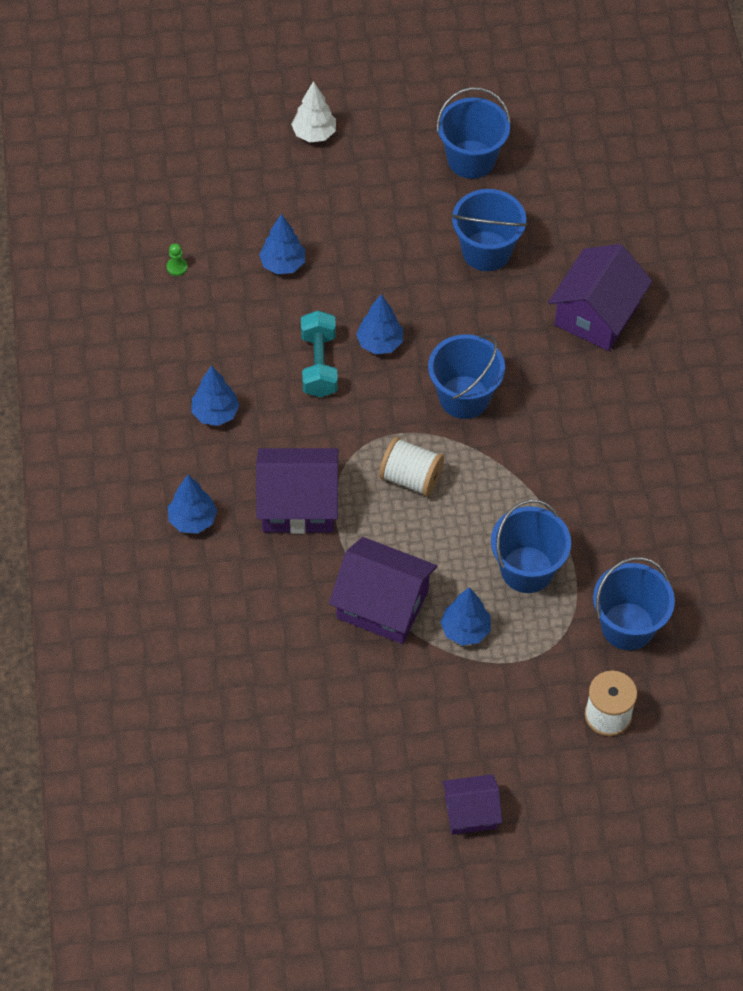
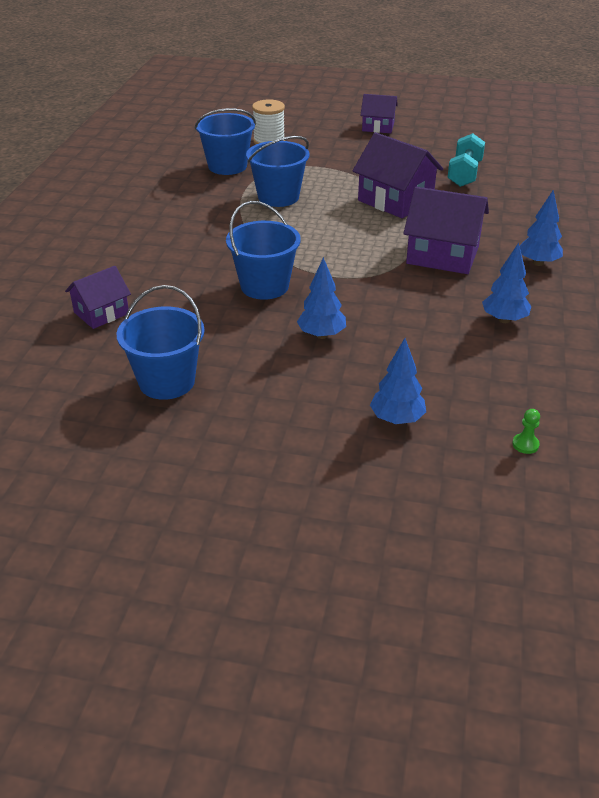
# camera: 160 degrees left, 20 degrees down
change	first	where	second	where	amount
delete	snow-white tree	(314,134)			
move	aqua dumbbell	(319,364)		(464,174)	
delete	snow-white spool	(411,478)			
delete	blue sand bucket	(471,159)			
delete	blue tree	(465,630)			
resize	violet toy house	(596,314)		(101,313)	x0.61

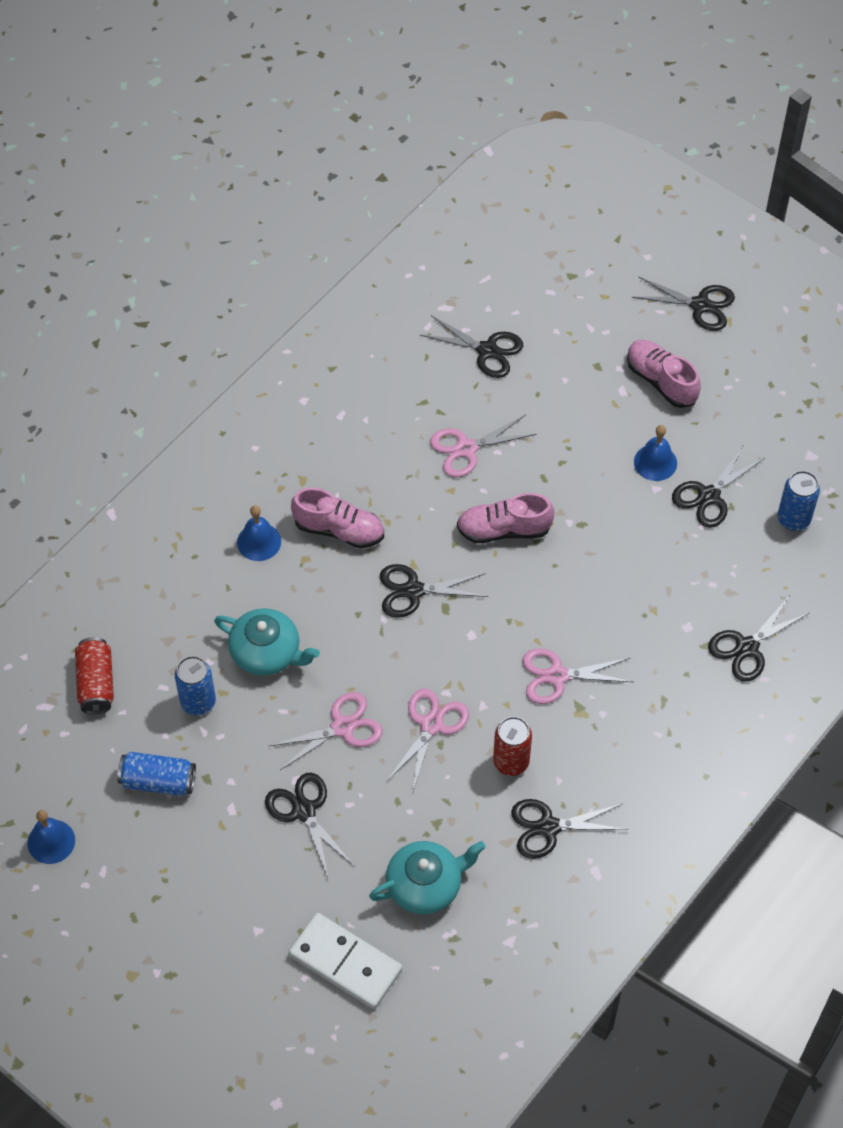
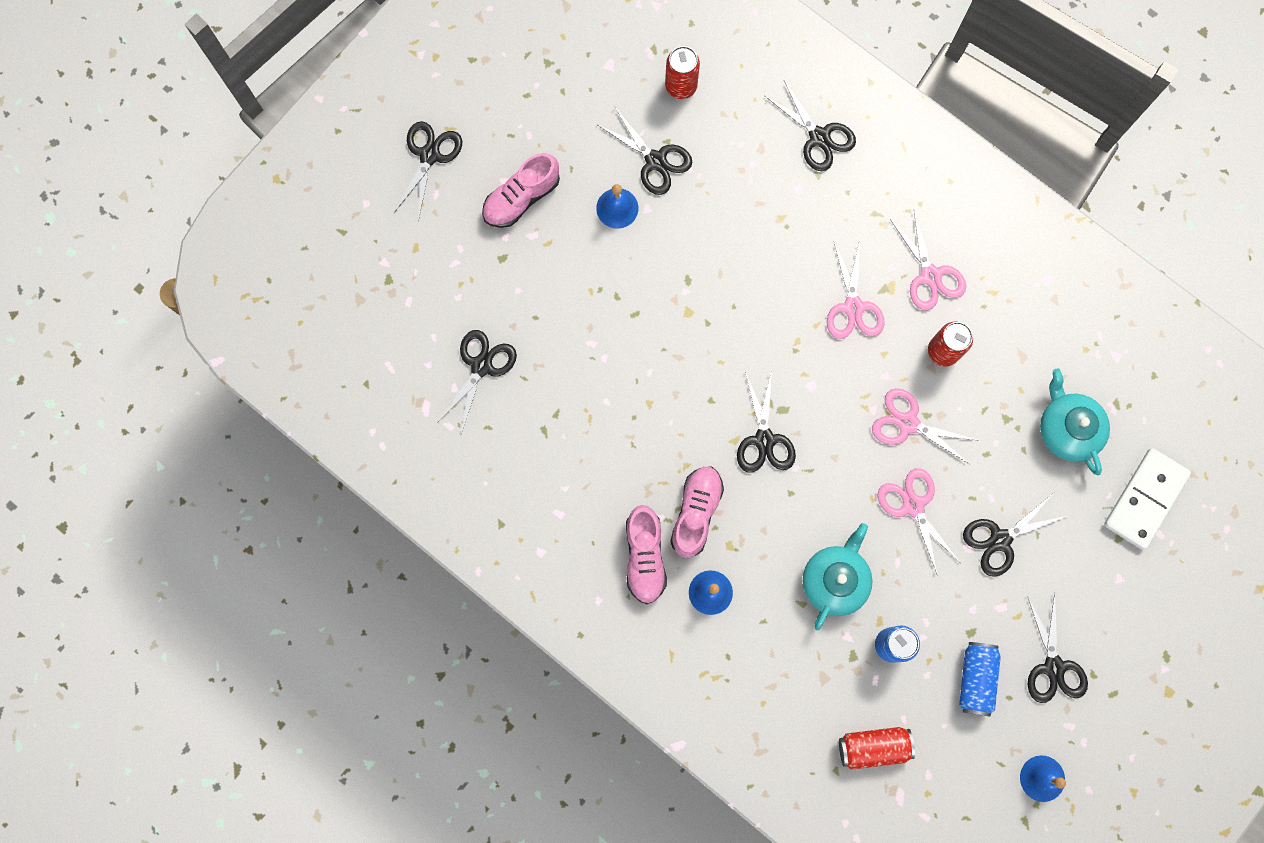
# camera: 90 degrees left, 20 degrees up
change	first	where	second	where	amount
move	rose-pink pair of scissors	(466,449)		(930,276)	
move	rose-pink sneaker	(504,530)		(645,557)	
move	jet-black pair of scissors	(548,827)		(1053,667)	
recolor	blue can	(793,519)	crimson can	(681,86)	

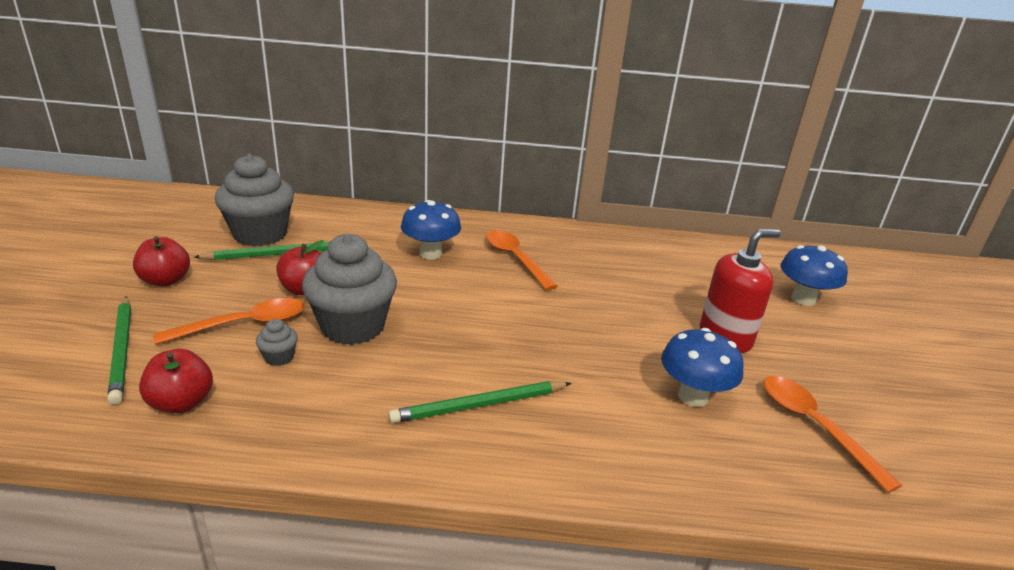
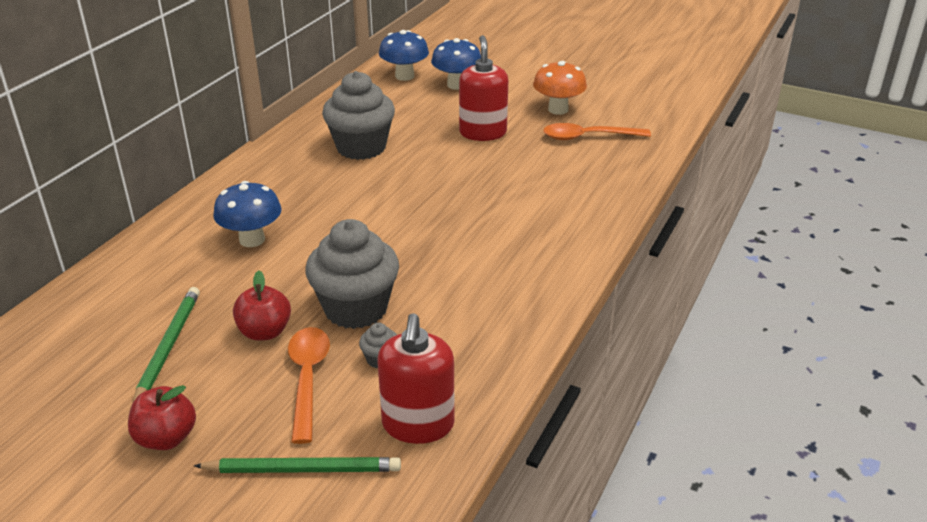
# camera: 65 degrees left, 5 degrees up
change	first	where	second	where	amount
replace	crimson toy apple	(181,402)	crimson pump bottle	(418,424)	
move	ash-grey cupcake	(260,234)		(361,147)	
delete	emerald wooden pencil	(479,405)			
delete	orange spoon	(515,259)			
move	blue fungus	(693,396)		(404,76)	
insert			orange fungus	(558,109)	

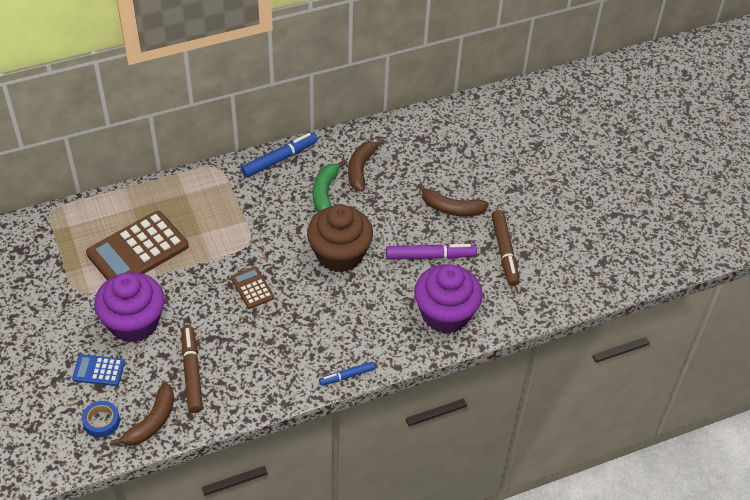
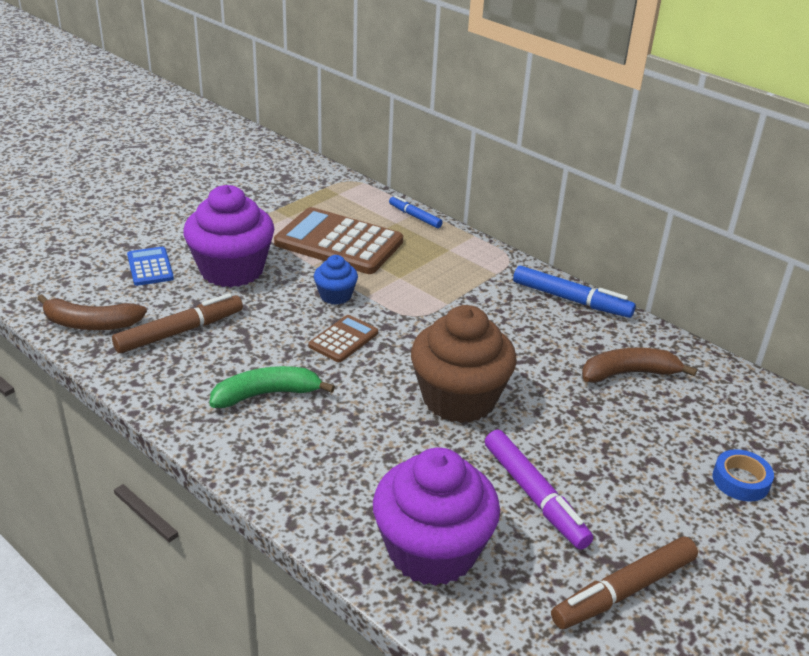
# camera: 65 degrees right, 15 degrees down
change	first	where	second	where	amount
move	blue sticky tape	(101,421)		(740,481)	
move	emerald toy banana	(325,192)		(267,394)	
move	blue felt pen	(347,376)		(415,216)	
delete	brown toy banana	(451,208)			
insert			blue cupcake	(335,295)	

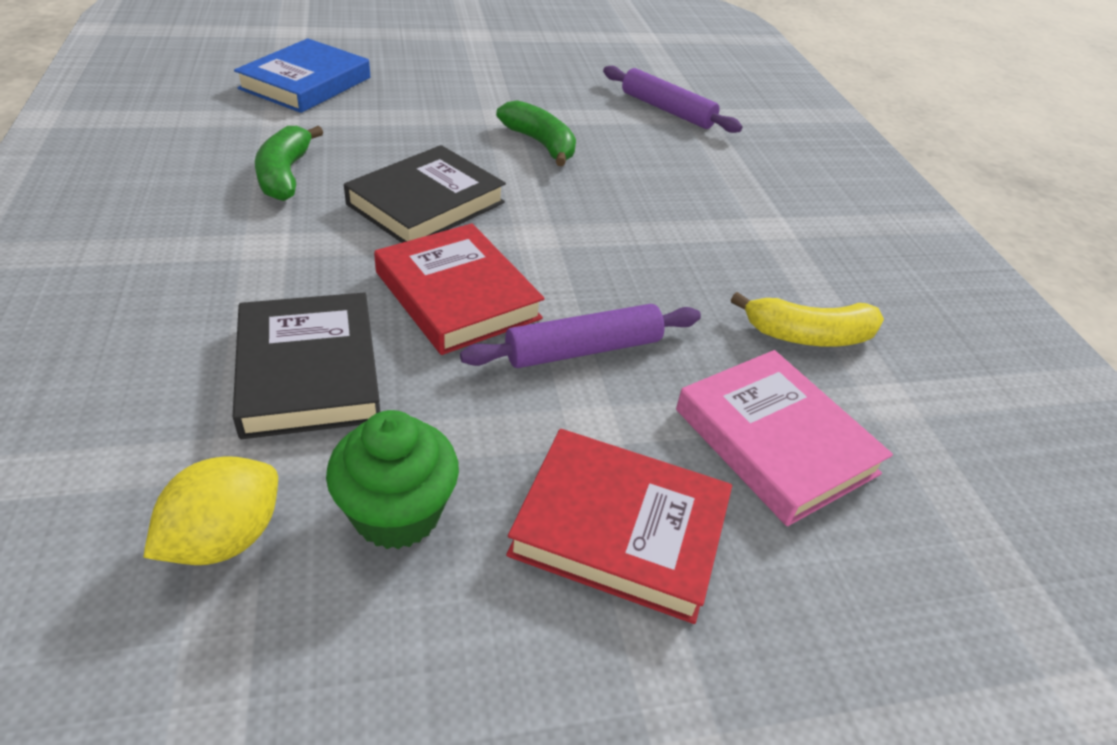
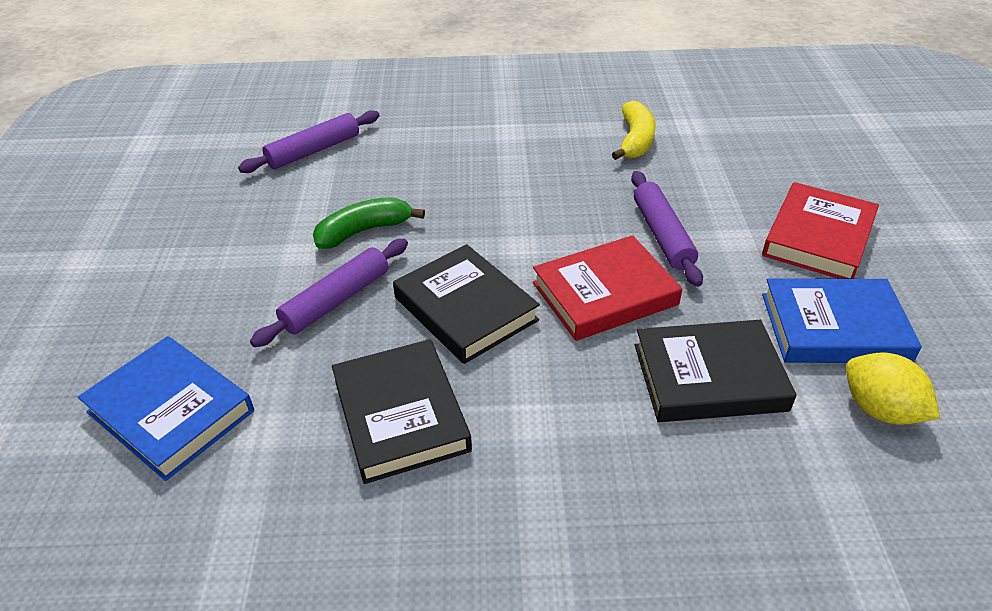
# camera: 75 degrees left, 0 degrees up
change	first	where	second	where	amount
replace	emerald toy banana	(285,175)	jet-black hardcover	(401,415)	
replace	emerald cupcake	(397,513)	blue hardcover	(834,328)	
delete	rose-pink hardcover	(775,441)			
insert			violet pastry roller	(336,300)	

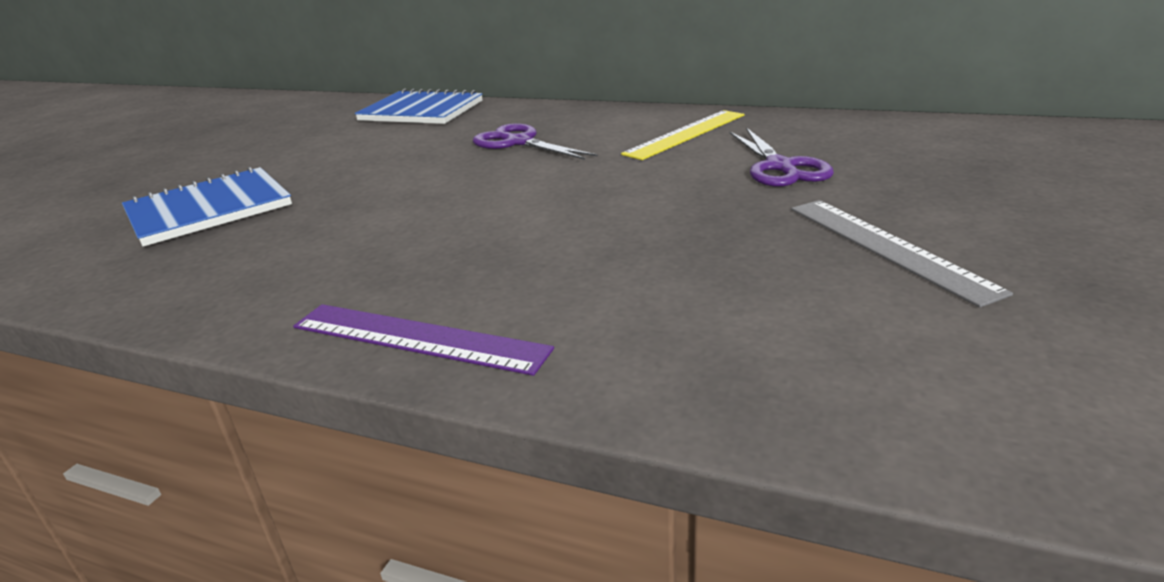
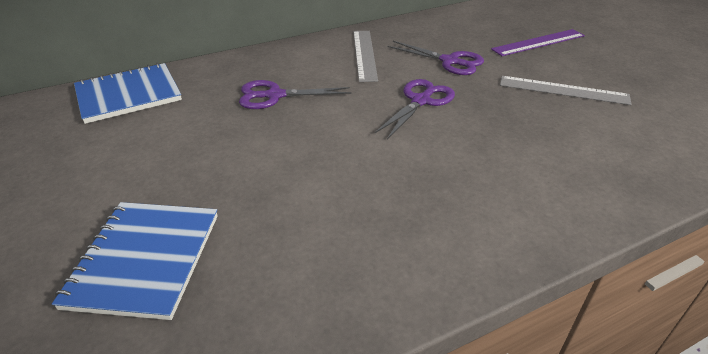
# camera: 50 degrees left, 10 degrees up
change	first	where	second	where	amount
move	violet straightedge	(418,337)		(538,42)	
recolor	bright yellow straightedge	(686,134)	ash-grey straightedge	(365,54)	
insert			violet pair of scissors	(421,101)	

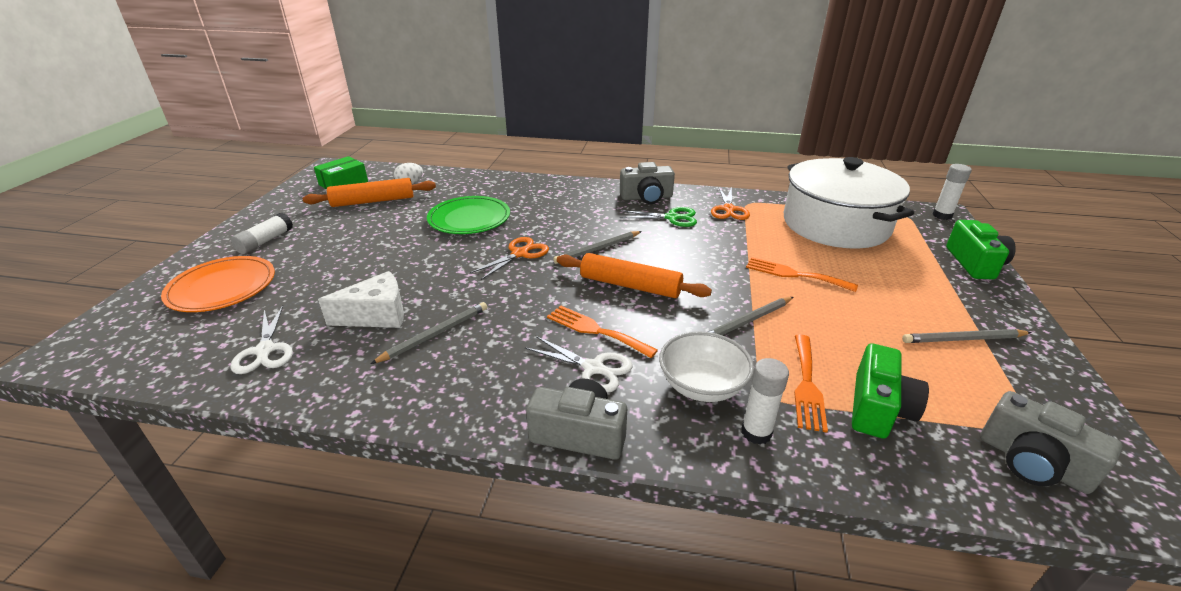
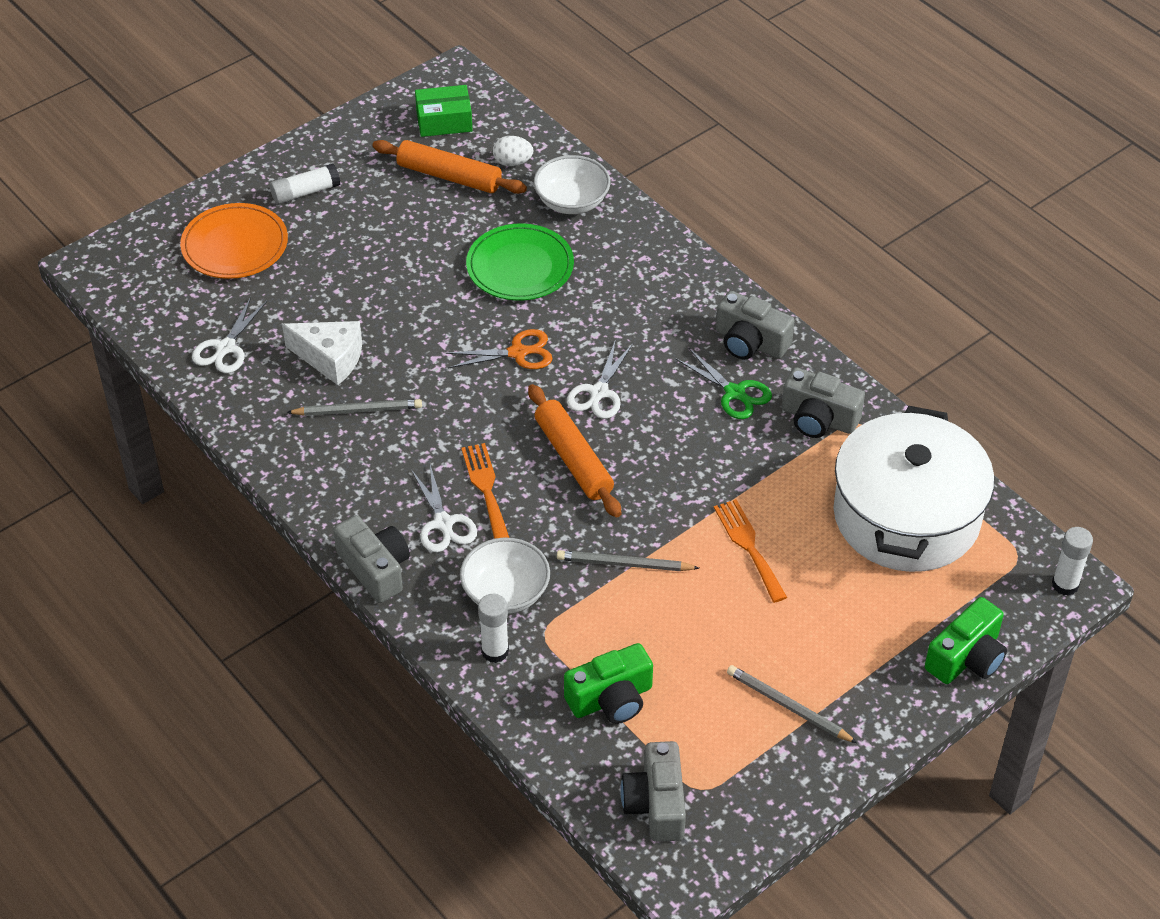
# camera: 40 degrees right, 15 degrees up
change	first	where	second	where	amount
replace	ash-grey wooden pencil	(598,249)	snow-white pair of scissors	(599,392)	
replace	orange pair of scissors	(729,209)	ash-grey camera	(818,419)	
delete	orange fork	(807,385)			
insert			snow-white bowl	(572,201)	

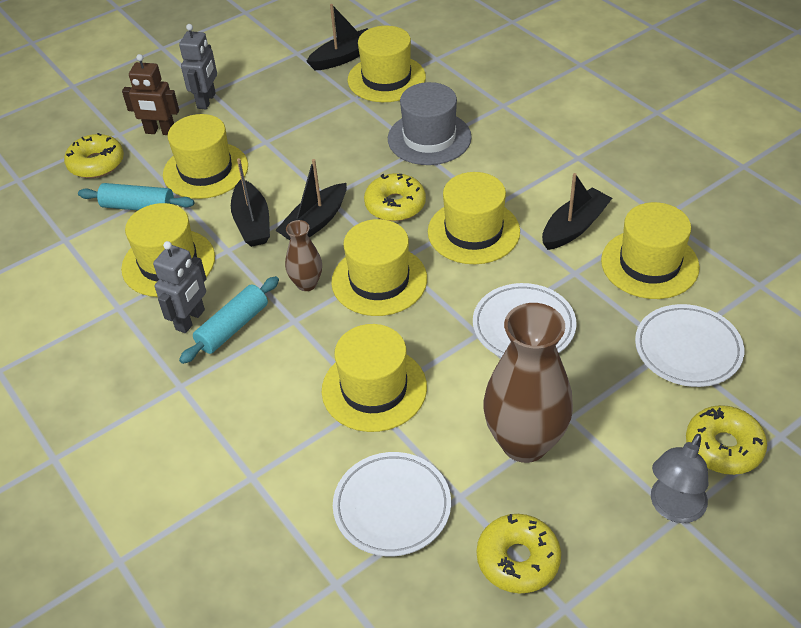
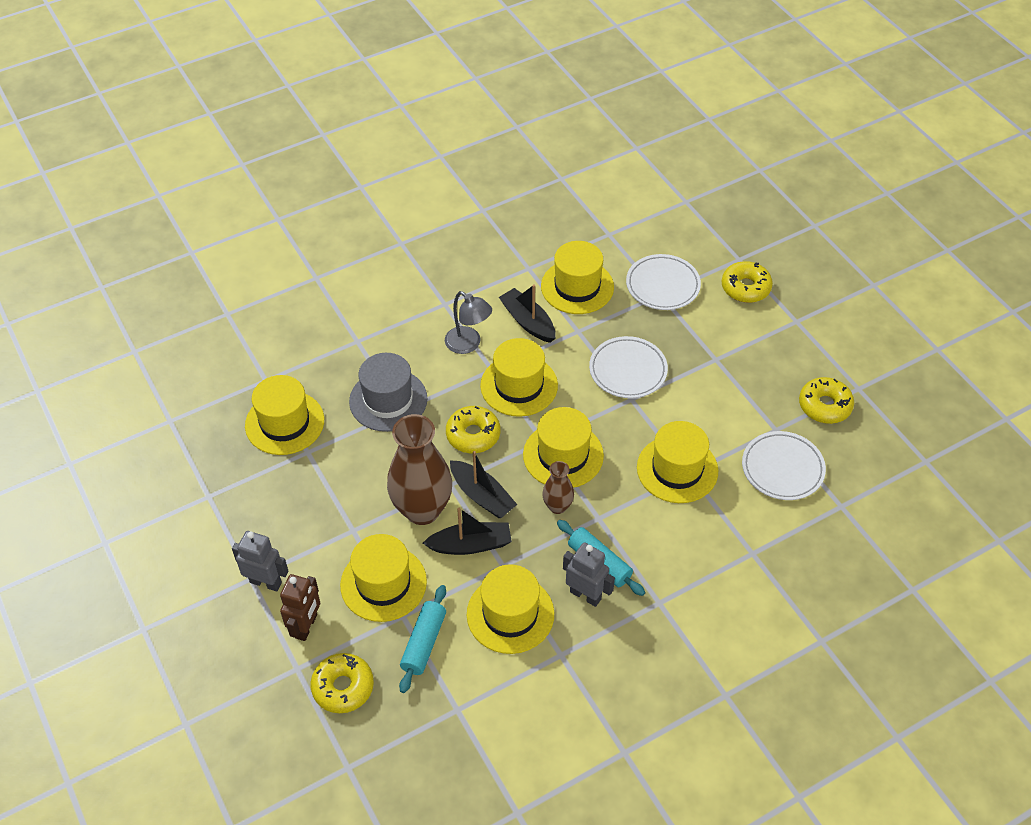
# camera: 85 degrees left, 5 degrees up
change	first	where	second	where	amount
delete	jet-black toy boat	(344,57)			
move	brown tall vase	(524,443)		(422,510)	
move	ash-grey desk lamp	(673,508)		(468,344)	

